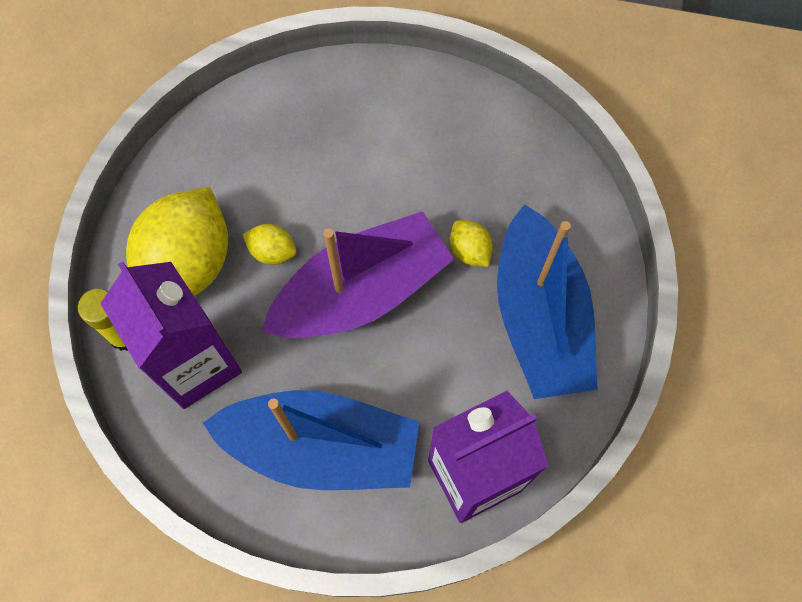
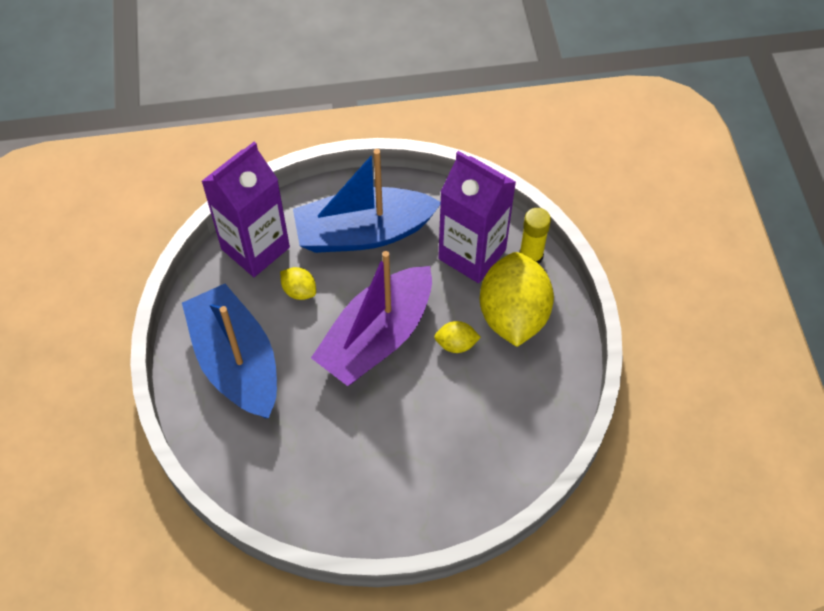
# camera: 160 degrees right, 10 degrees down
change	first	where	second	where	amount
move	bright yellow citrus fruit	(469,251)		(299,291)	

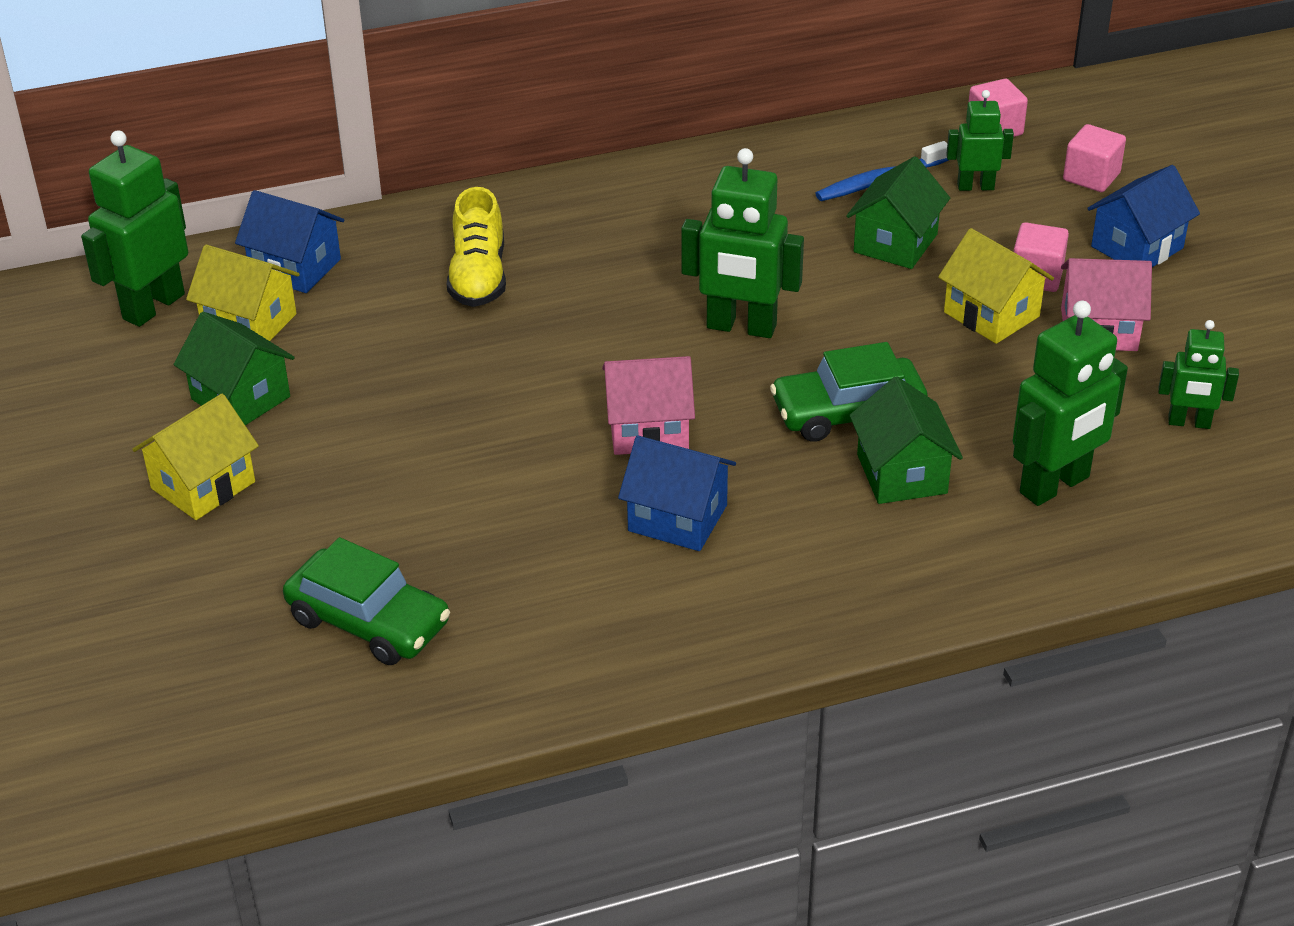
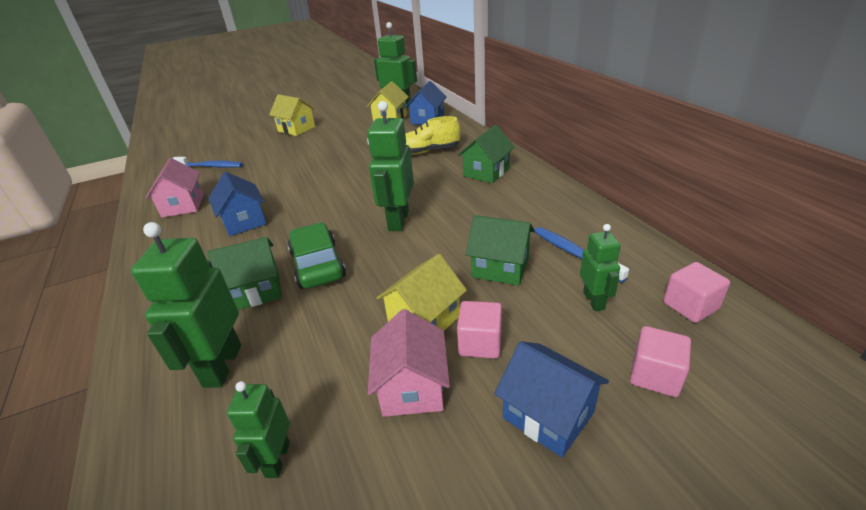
# camera: 85 degrees right, 5 degrees down
change	first	where	second	where	amount
move	emerald toy house	(241,398)		(486,172)	
replace	emerald car	(369,621)	blue tooth brush	(210,166)	
move	rose-pink toy house	(648,430)		(183,206)	
rotate	blue toy house	(677,518)		(244,221)	45 degrees counterclockwise
rotate	emerald robot figure	(1055,485)		(222,365)	45 degrees clockwise

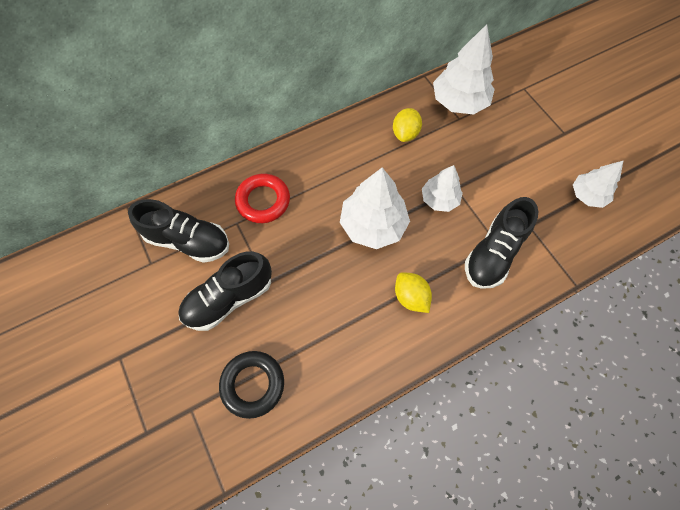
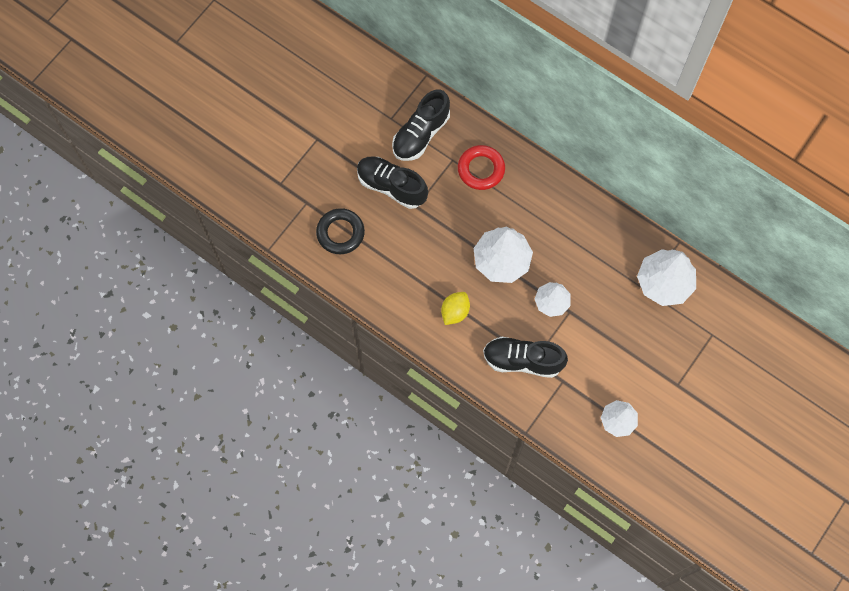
# camera: 65 degrees right, 5 degrees up
change	first	where	second	where	amount
rotate	jet-black sneaker	(188,241)		(421,134)	45 degrees clockwise
delete	bright yellow citrus fruit	(405,134)			

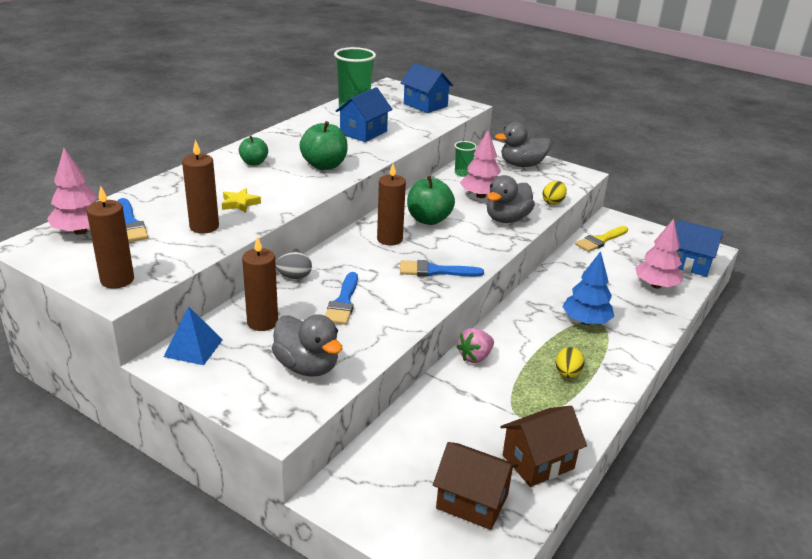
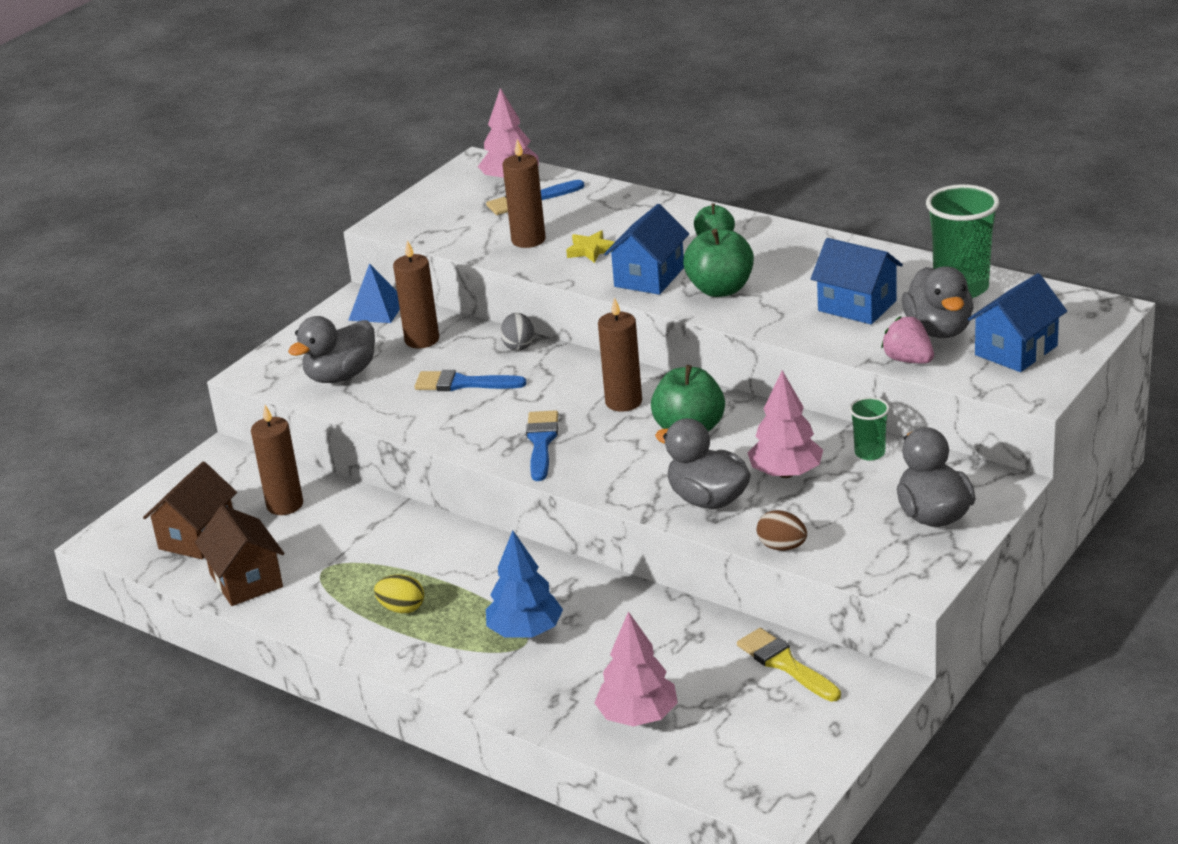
# camera: 95 degrees right, 0 degrees up
change	first	where	second	where	amount
move	brown candle	(117,280)		(285,505)	
move	rose-pink toy strawberry	(475,357)		(908,360)	
recolor	bright yellow egg	(553,202)	brown egg	(782,547)	
move	blue toy house	(689,264)		(649,277)	
insert			ash-grey duck	(939,330)	

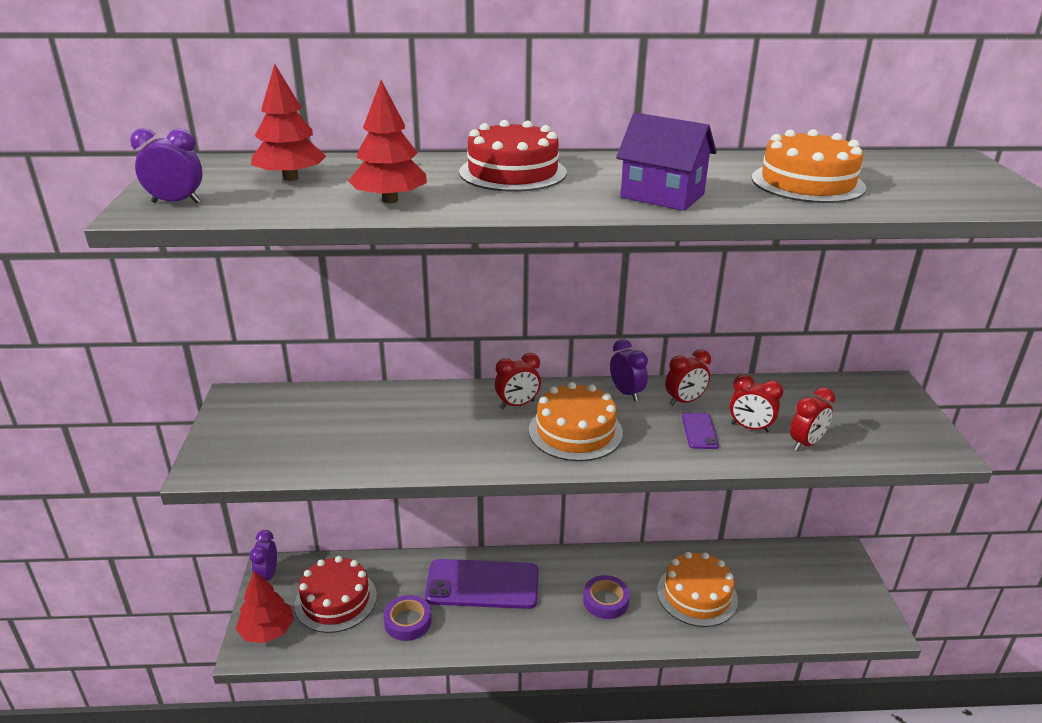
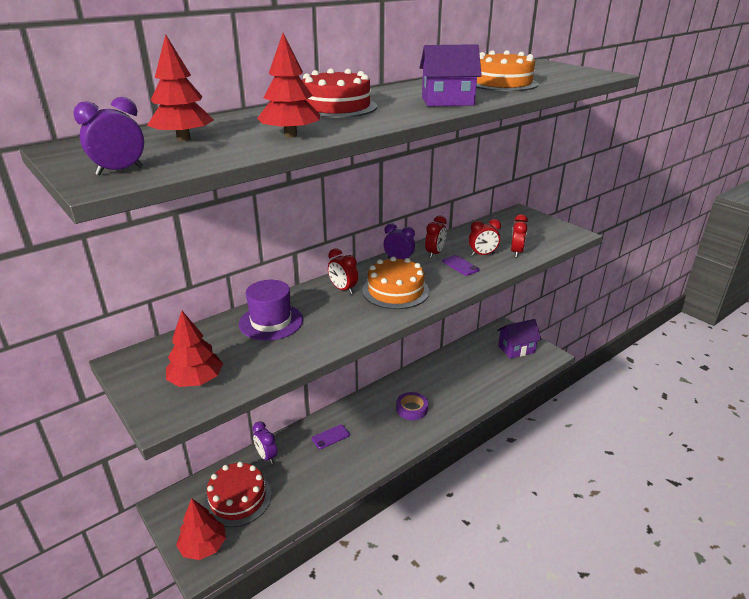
# camera: 35 degrees left, 0 degrees up
change	first	where	second	where	amount
move	violet clock	(267,576)		(266,456)	
delete	violet sticky tape	(408,621)			
resize	violet mobile phone	(482,584)		(330,437)	x0.43
rotate	crimson clock	(517,404)		(343,289)	105 degrees clockwise
delete	orange cake	(697,595)			
insert			crimson tree	(196,380)	
insert			violet top hat	(271,322)	
insert			violet toy house	(516,349)	

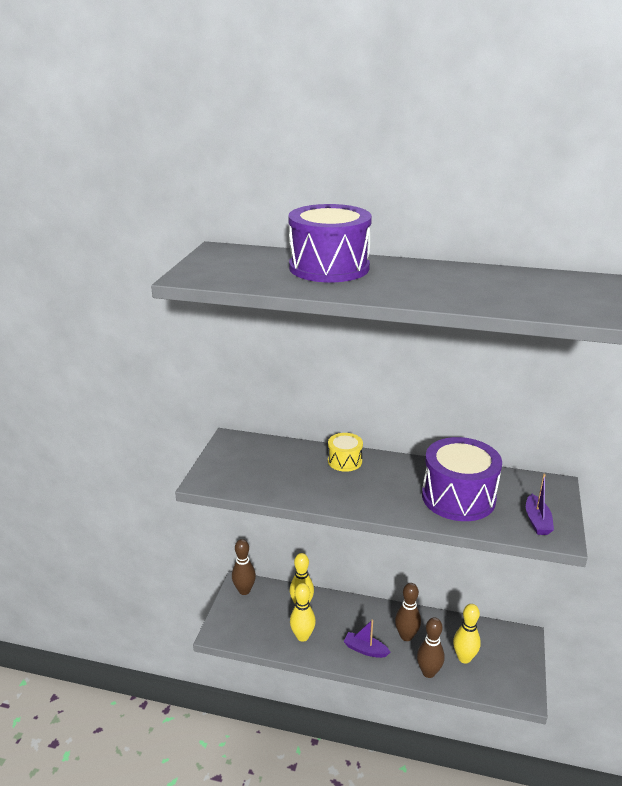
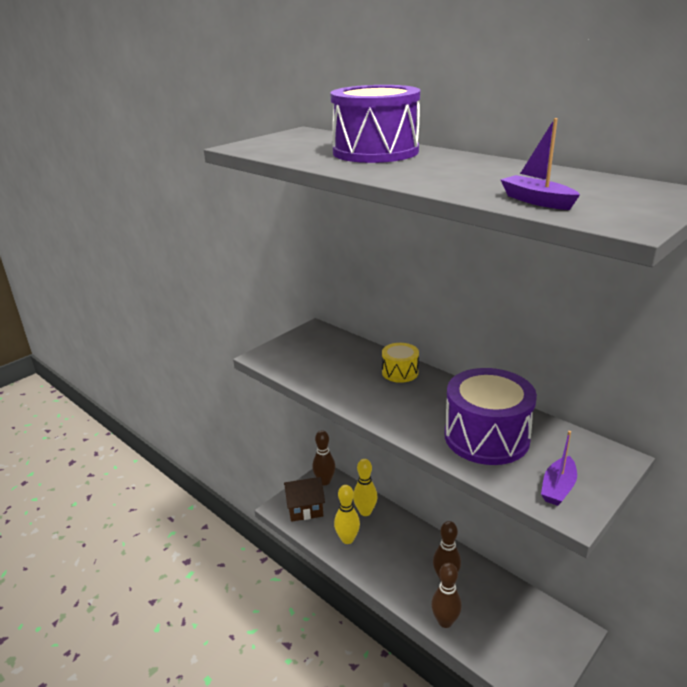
# camera: 30 degrees right, 0 degrees up
change	first	where	second	where	amount
move	violet toy boat	(365,650)		(537,201)	
delete	bright yellow tenpin	(464,658)			
insert			brown toy house	(305,509)	

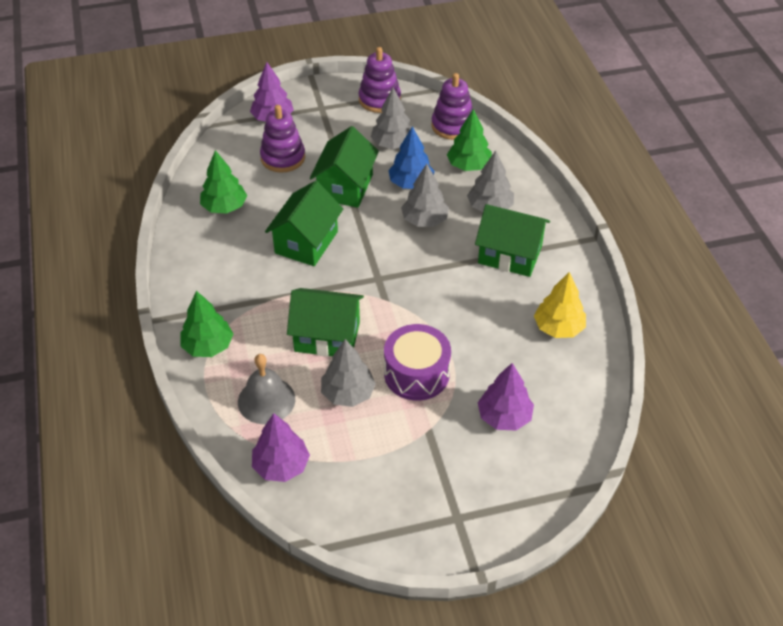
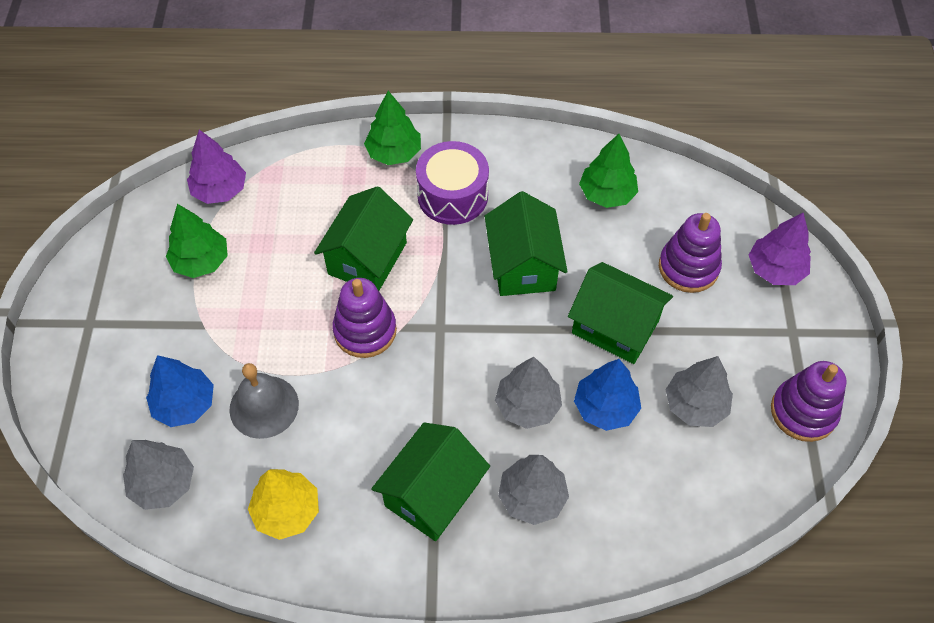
# camera: 105 degrees right, 10 degrees up
change	first	where	second	where	amount
move	ash-grey bell	(266,400)		(264,406)	
rotate	emerald toy house	(306,242)		(523,265)	45 degrees clockwise
move	ash-grey tree	(348,393)		(163,483)	
move	violet drum	(416,374)		(452,195)	
move	violet stacking rings	(452,126)		(365,331)	
move	emerald tree	(469,165)		(201,261)	
recolor	violet tree	(504,417)	blue tree	(185,404)	

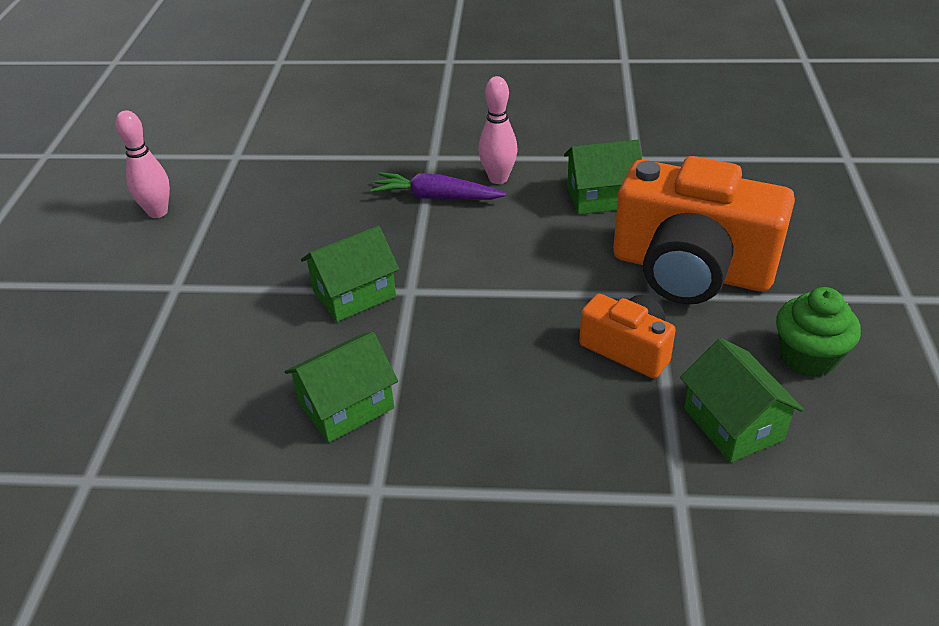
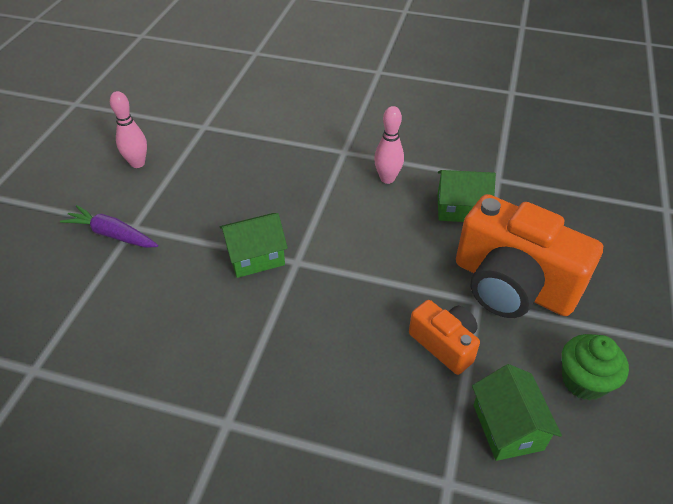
# camera: 10 degrees right, 5 degrees up
change	first	where	second	where	amount
delete	emerald toy house	(346,406)			
move	violet toy carrot	(436,197)		(112,235)	

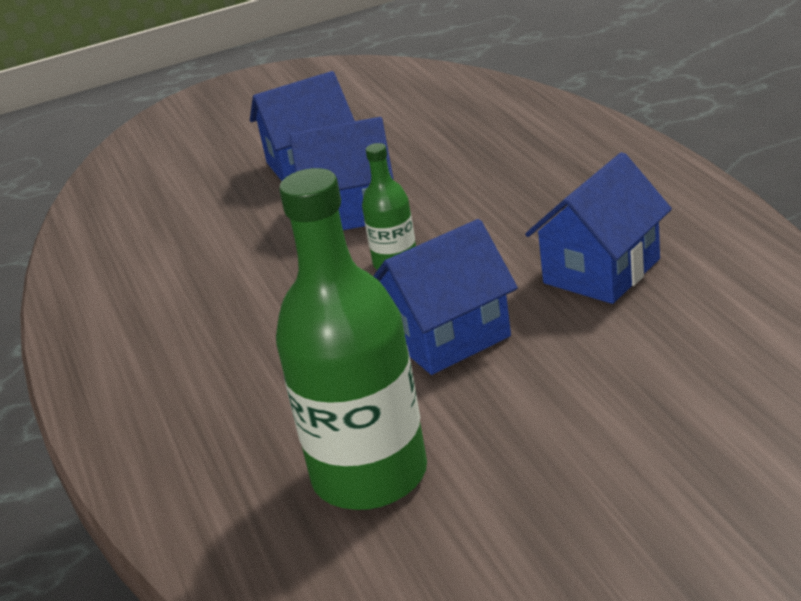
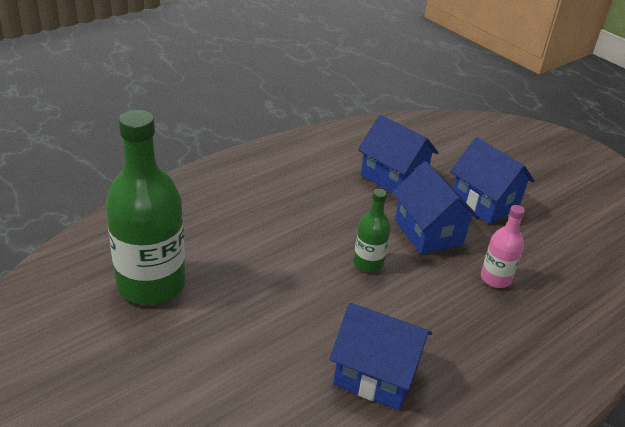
# camera: 65 degrees right, 5 degrees up
change	first	where	second	where	amount
move	blue toy house	(448,337)		(393,177)	
insert			rose-pink flask	(495,278)	

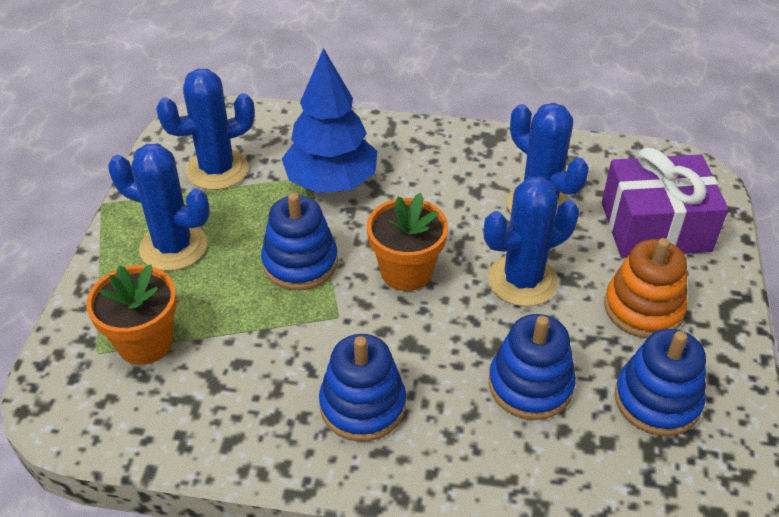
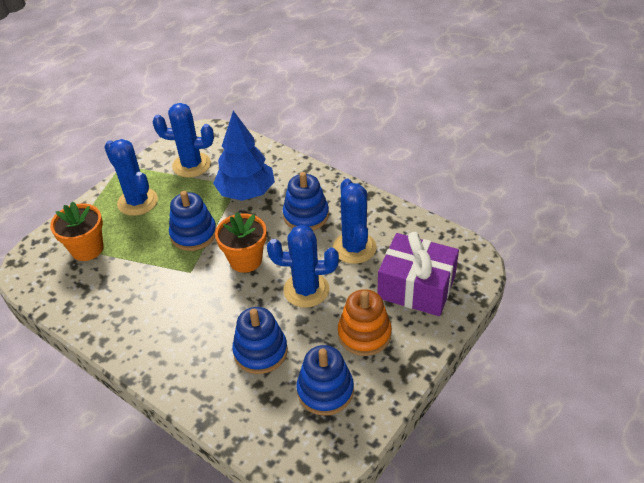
# camera: 30 degrees right, 0 degrees up
change	first	where	second	where	amount
move	blue stacking rings	(362,405)		(306,215)	

